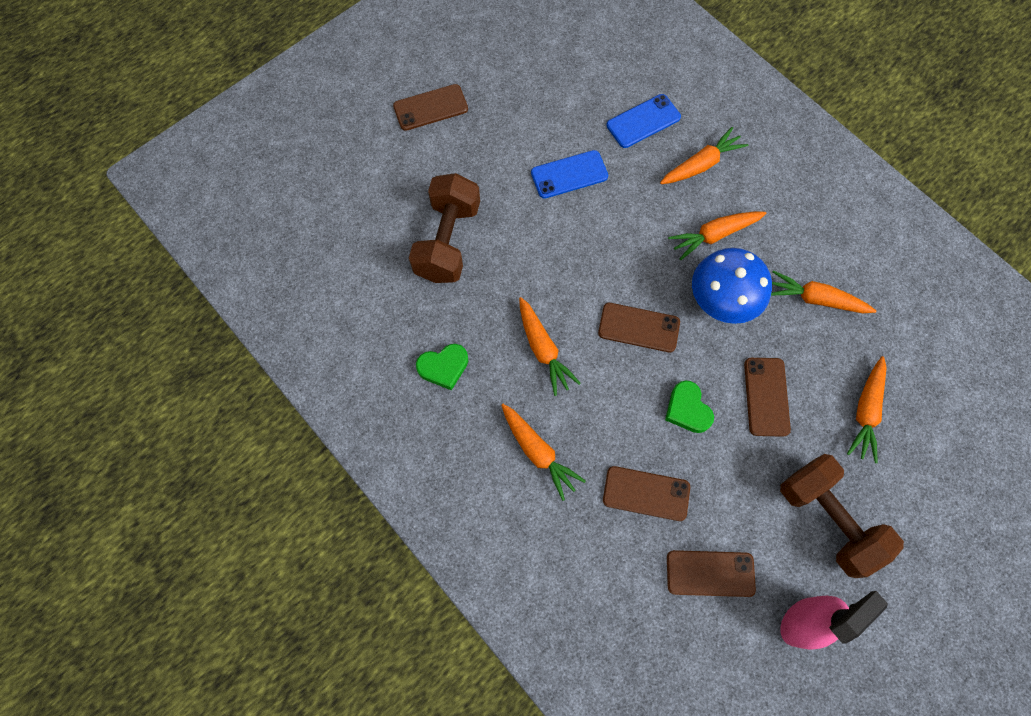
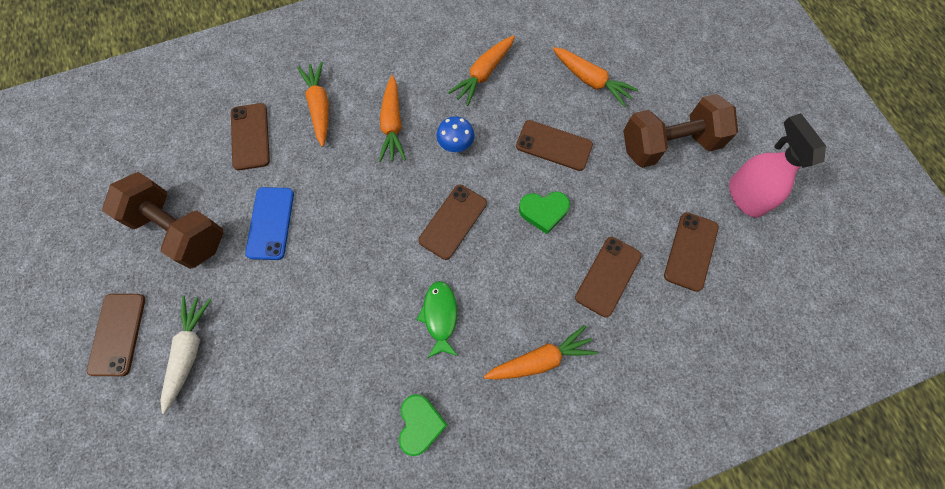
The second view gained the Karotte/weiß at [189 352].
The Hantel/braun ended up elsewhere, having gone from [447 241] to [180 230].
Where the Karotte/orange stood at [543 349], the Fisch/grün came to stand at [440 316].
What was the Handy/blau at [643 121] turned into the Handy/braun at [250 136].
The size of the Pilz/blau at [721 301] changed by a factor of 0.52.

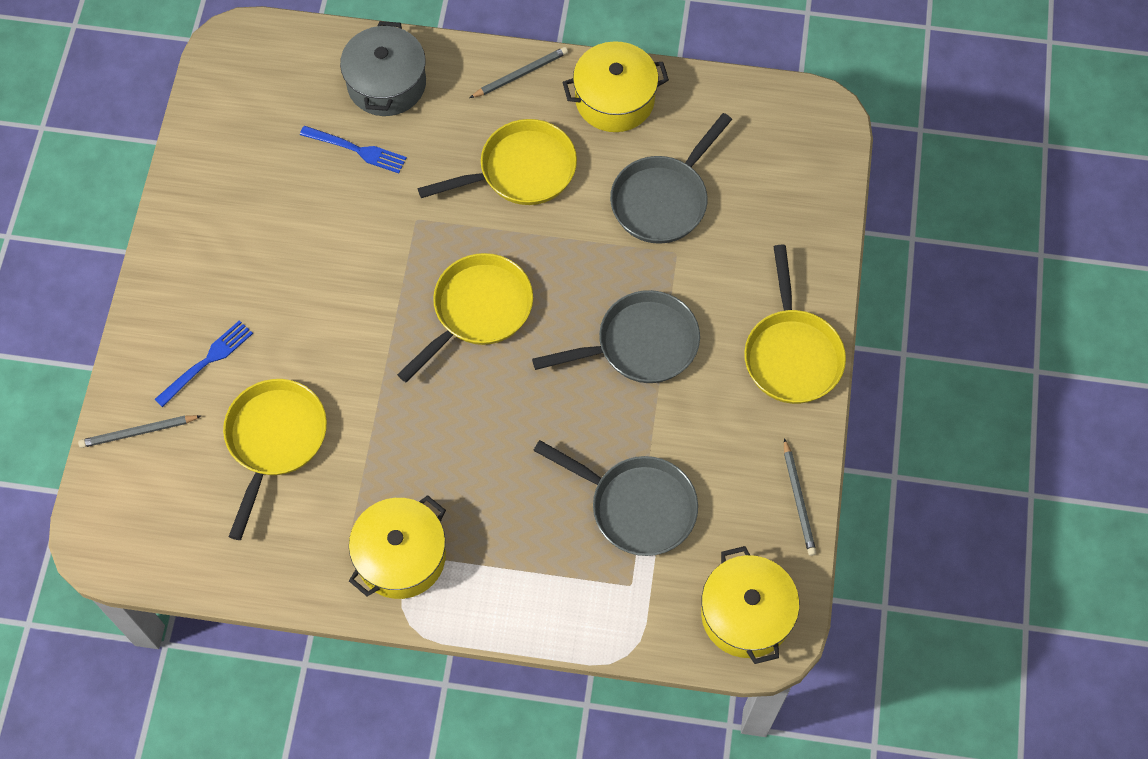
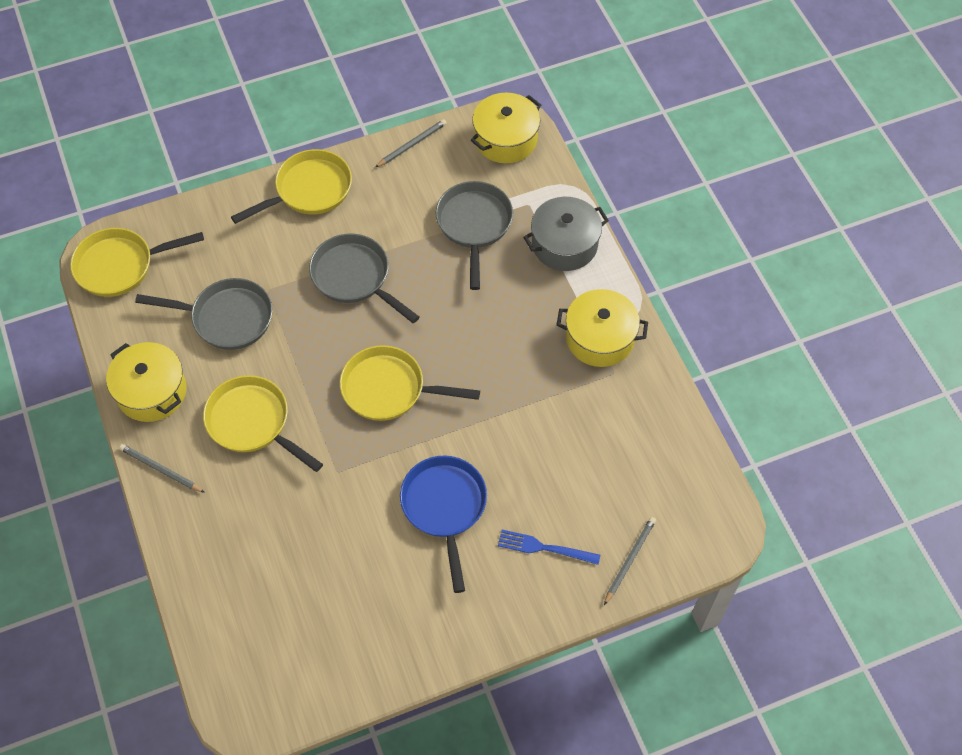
The second view lost the Gabel/blau at [357 150].
The second view gained the Pfanne/blau at [444 508].
The Pfanne/gelb ended up elsewhere, having gone from [274 440] to [120 266].
The Kochtopf/grau ended up elsewhere, having gone from [386 84] to [564 244].
The Bleistift/grau at [138 432] ended up facing another way, 105 degrees counterclockwise from before.

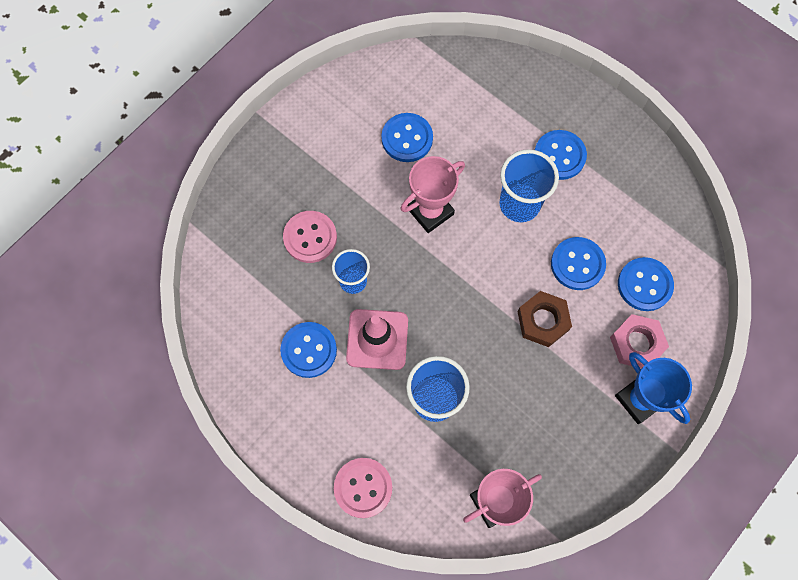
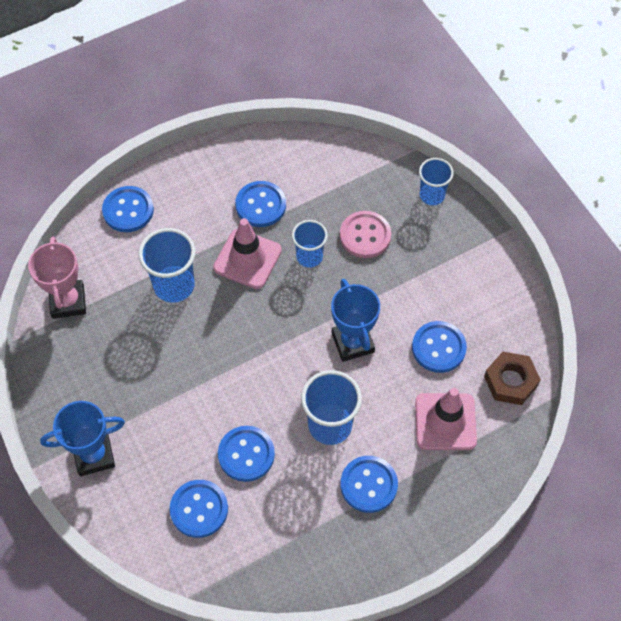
The second view lost the Sechskantmutter/rosa at [636 343].
The second view gained the Leitkegel/rosa at [445 422].
The second view gained the Becher/blau at [432 195].
The Sechskantmutter/braun ended up elsewhere, having gone from [543 321] to [510 381].
What was the Knopf/rosa at [363 488] turned into the Knopf/blau at [128 210].
What was the Pokal/rosa at [430 211] turned into the Pokal/blau at [352 342].

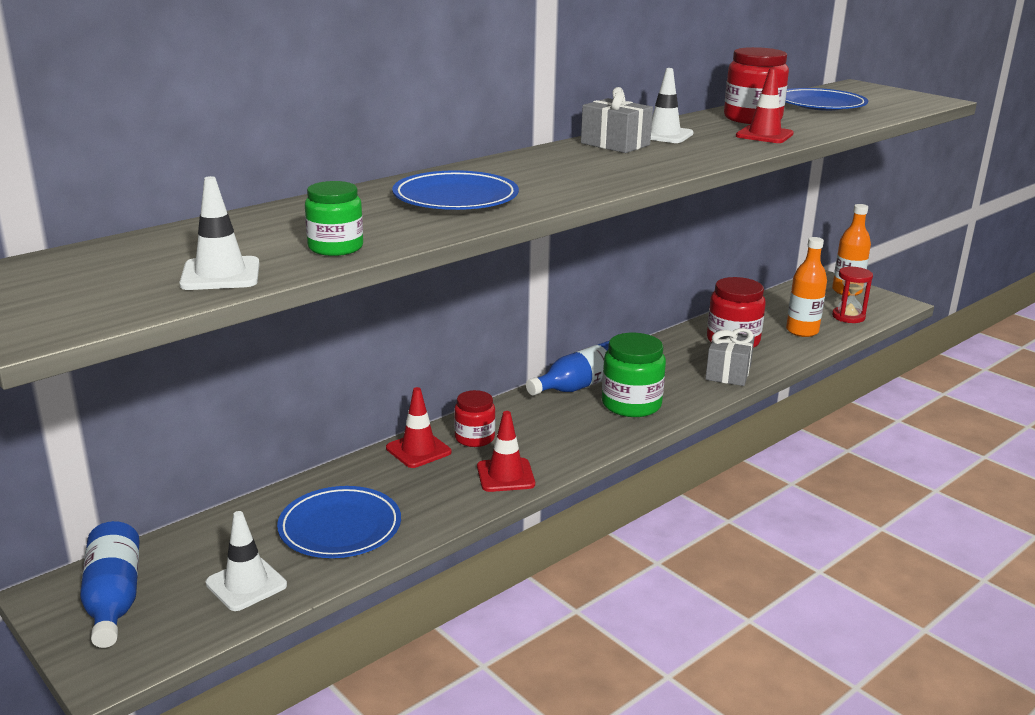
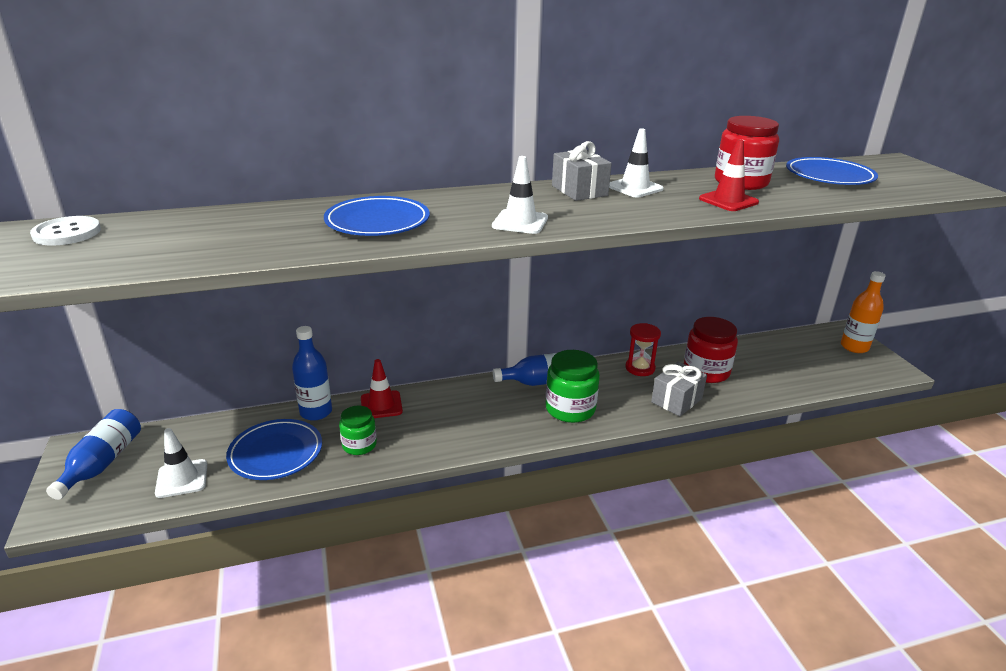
The second view lost the Einmachglas/rot at [474 438].
The second view lost the Leitkegel/rot at [505 475].
The second view lost the Flasche/orange at [802 331].
The second view gained the Knopf/weiß at [67 233].
The second view gained the Flasche/blau at [316 412].
The Leitkegel/weiß ended up elsewhere, having gone from [220 274] to [520 222].
The Einmachglas/grün ended up elsewhere, having gone from [335 247] to [359 445].
The Sanduhr/rot ended up elsewhere, having gone from [848 317] to [640 368].

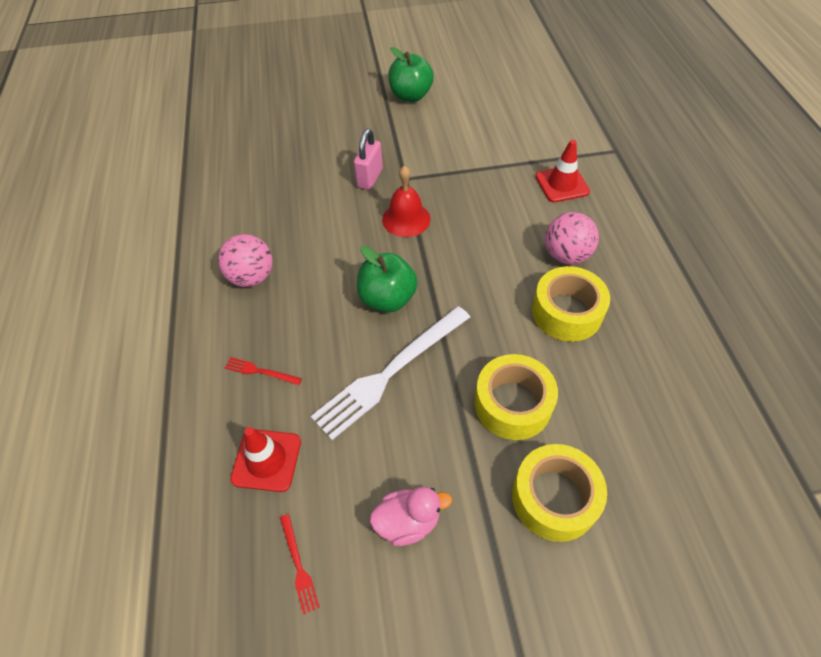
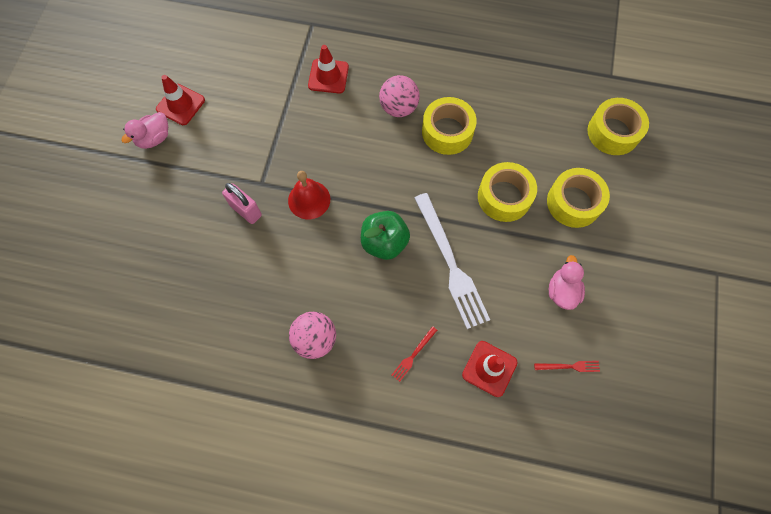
The second view gained the Leitkegel/rot at [180 105].
The second view gained the Klebeband/gelb at [613 132].
Where the Apfel/grün stood at [410 96], the Ente/rosa came to stand at [154 138].

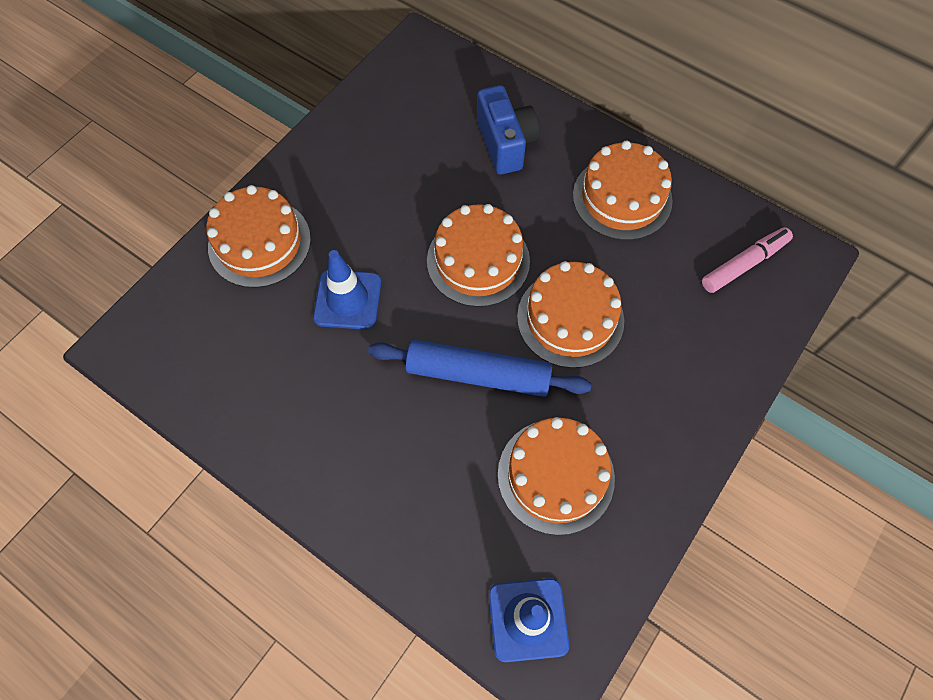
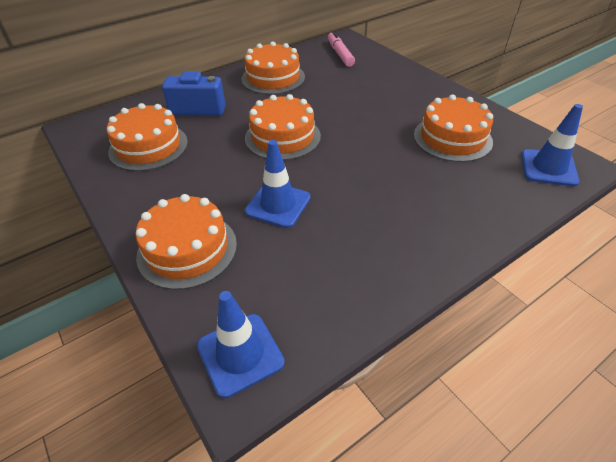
The second view lost the Nudelholz/blau at [478 374].
The second view gained the Leitkegel/blau at [240 354].
The Kuchen/orange ended up elsewhere, having gone from [570 318] to [148 146].

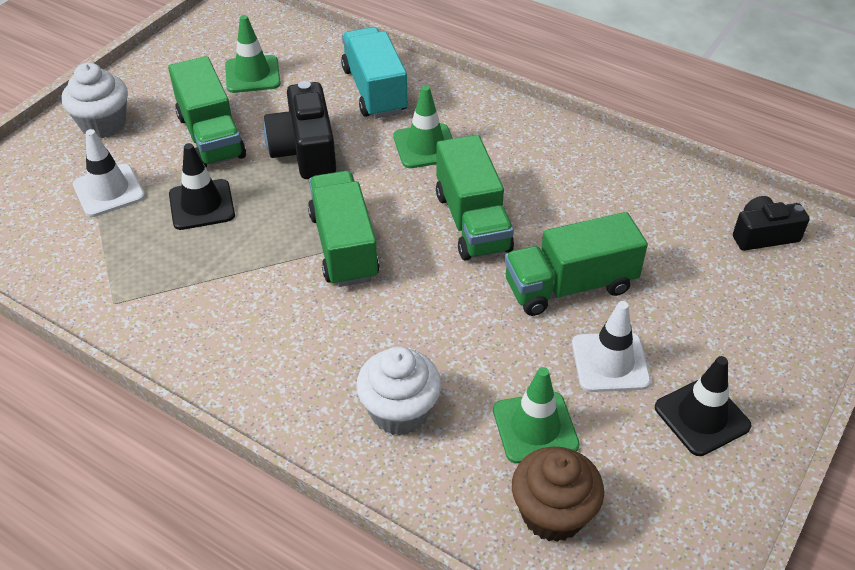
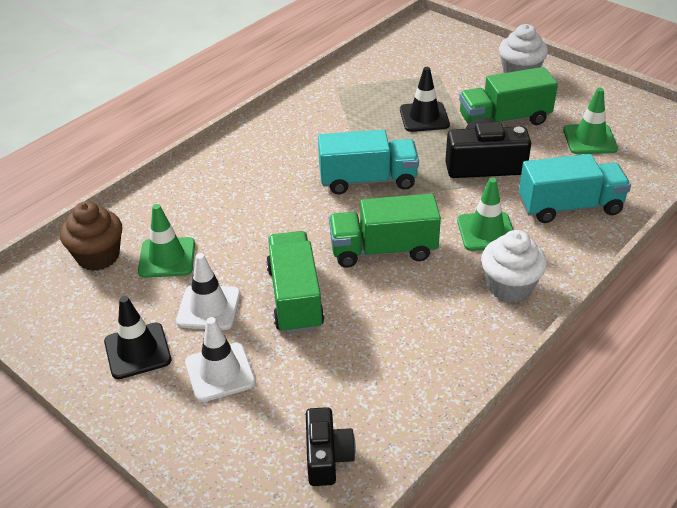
The Leitkegel/weiß ended up elsewhere, having gone from [109 191] to [220 372].
The Muffin/weiß ended up elsewhere, having gone from [399 411] to [509 287].
What was the Lastwagen/grün at [343 246] turned into the Lastwagen/türkis at [368 180].

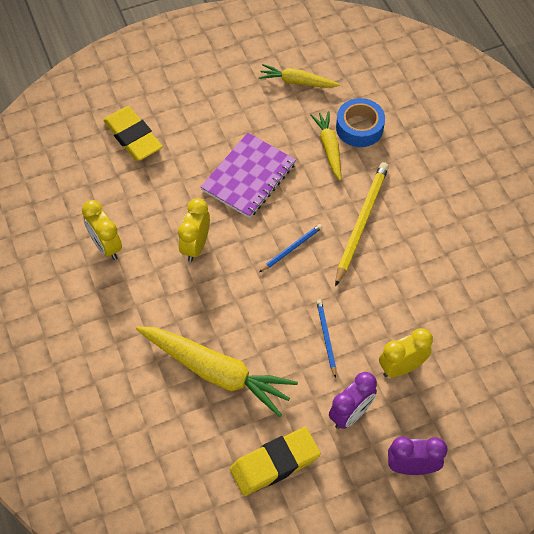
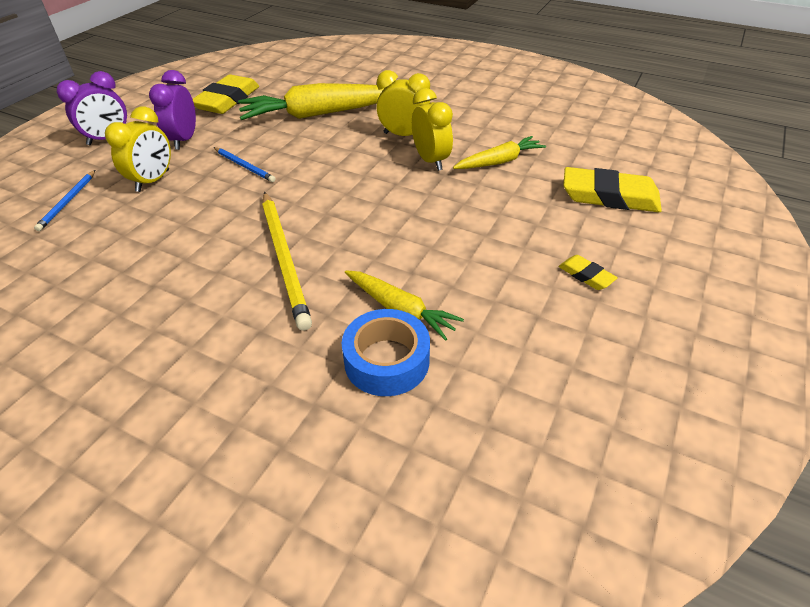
The second view lost the Notizbuch/lila at [249 177].
The second view gained the Radiergummi/gelb at [586 275].
The Wecker/gelb ended up elsewhere, having gone from [106 246] to [404 135].
The Karotte/gelb ended up elsewhere, having gone from [297 82] to [499 161].
The Bleistift/blau ended up elsewhere, having gone from [292 248] to [68 202].

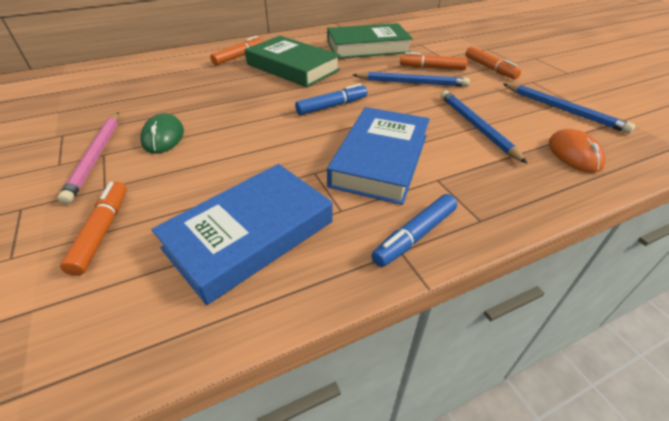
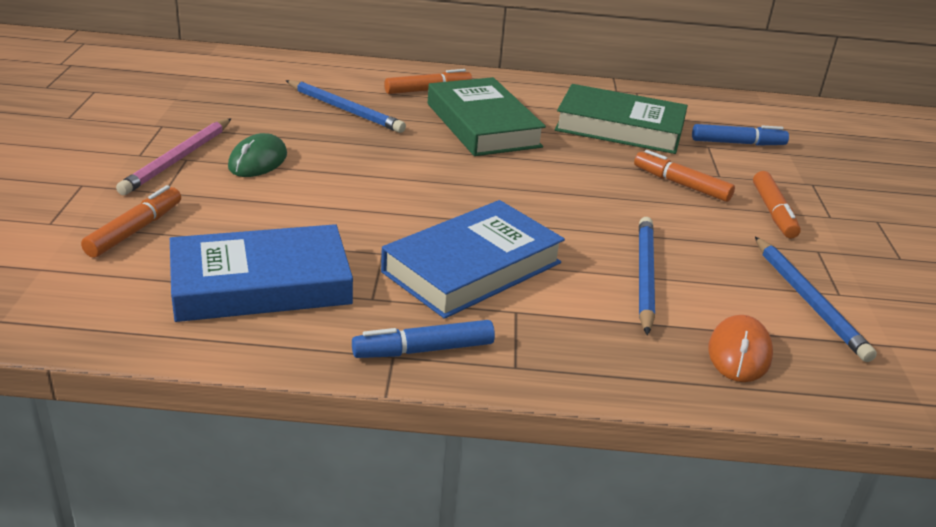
The Filzstift/blau ended up elsewhere, having gone from [332 106] to [737 143].
The Bleistift/blau ended up elsewhere, having gone from [412 83] to [345 110].

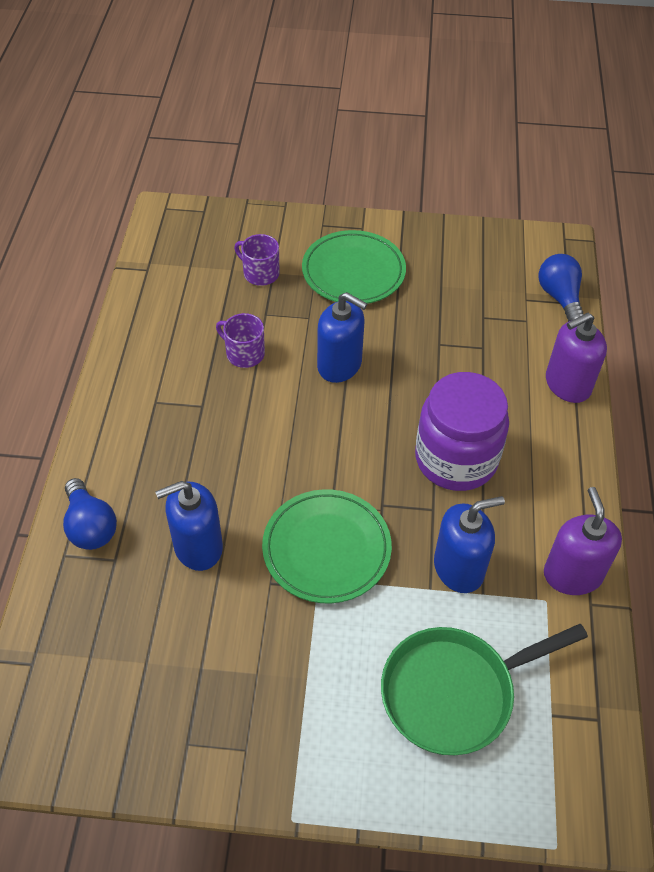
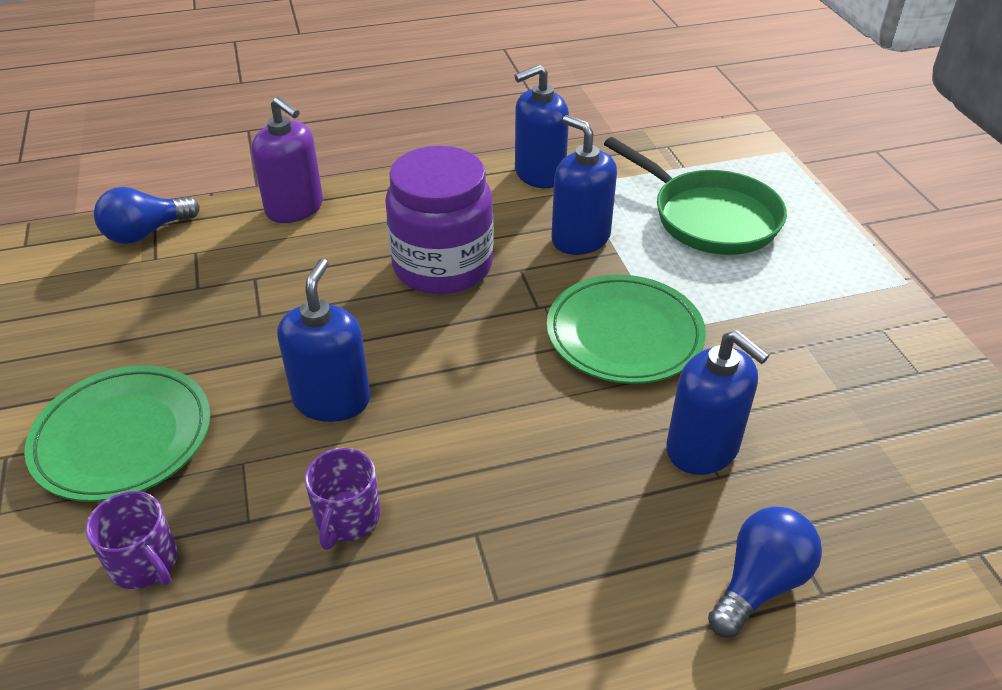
What was the Seifenspender/lila at [572 574] turned into the Seifenspender/blau at [539 174].
The Tasse/lila at [260 273] ended up facing another way, 60 degrees counterclockwise from before.

